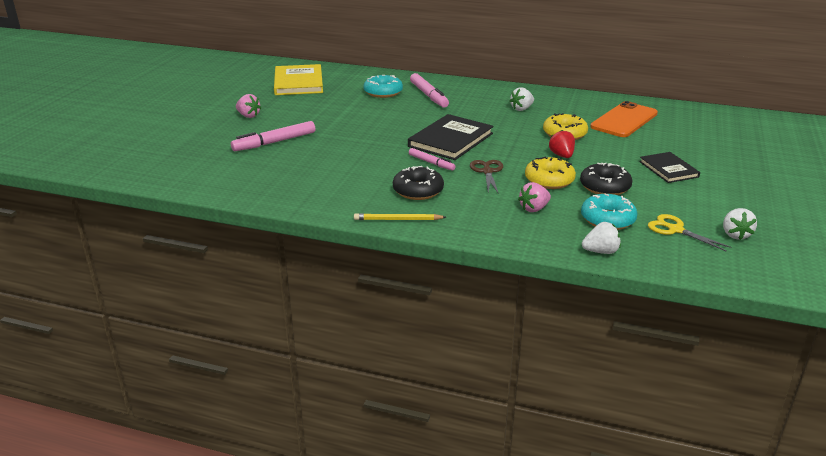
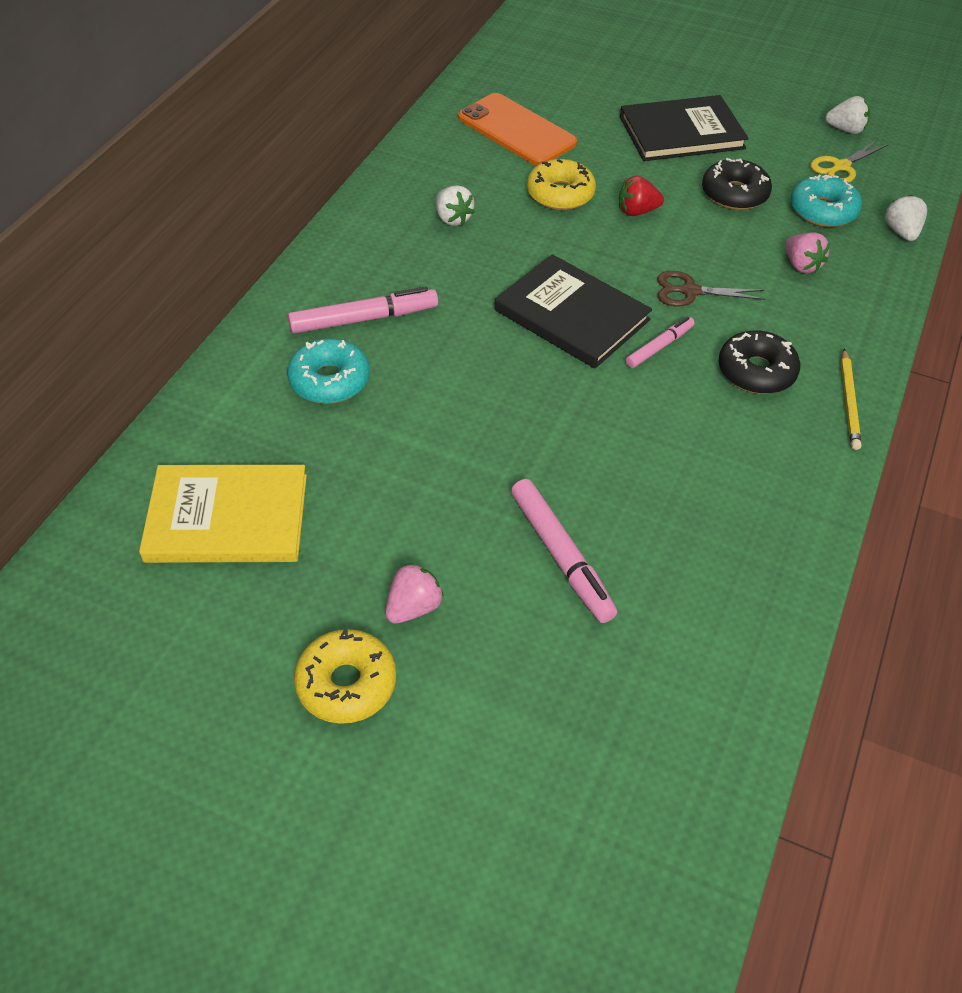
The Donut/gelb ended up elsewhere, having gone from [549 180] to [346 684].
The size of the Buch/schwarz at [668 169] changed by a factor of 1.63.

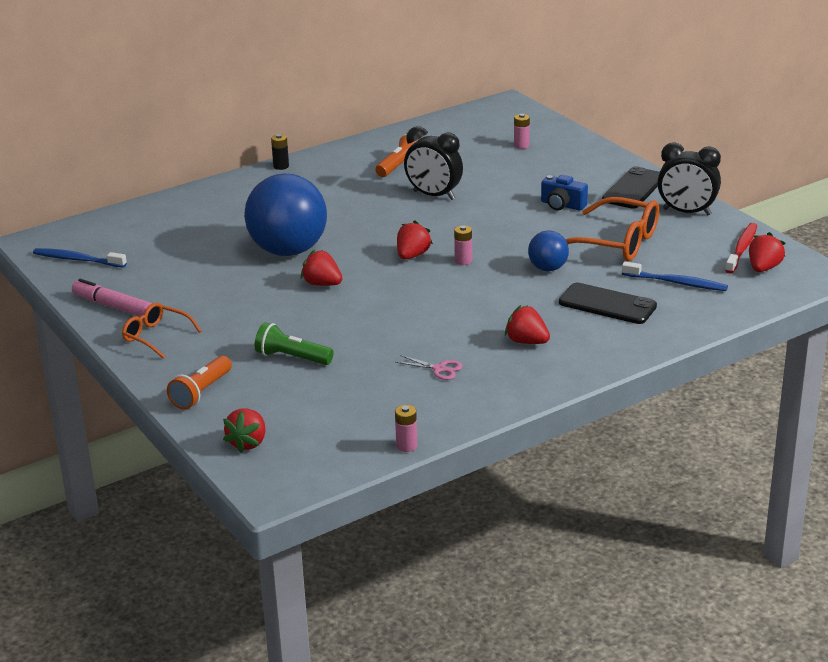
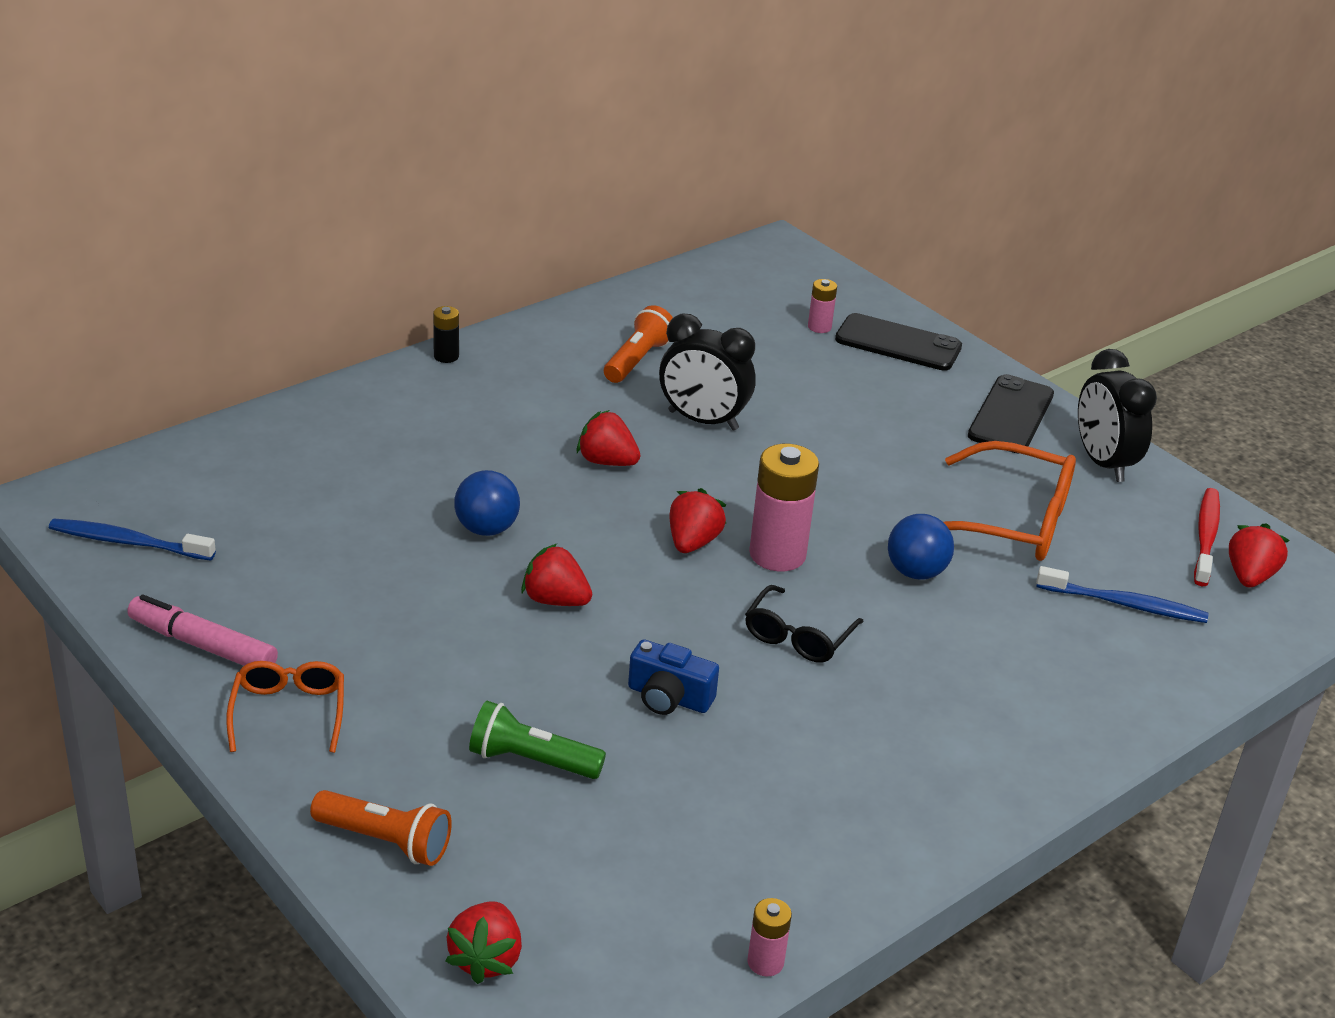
The second view lost the Schere/rosa at [439 369].
The second view gained the Brille/schwarz at [798 636].
The Erdbeere/rot ended up elsewhere, having gone from [526 342] to [607 461].
The Kamera/blau ended up elsewhere, having gone from [562 205] to [669 697].
The Handy/schwarz ended up elsewhere, having gone from [607 304] to [898 343].
The Brille/orange at [157 337] ended up facing another way, 60 degrees clockwise from before.
The Taschenlampe/orange at [201 392] ended up facing another way, 90 degrees counterclockwise from before.
The Wecker/schwarz at [686 212] ended up facing another way, 60 degrees clockwise from before.
The size of the Ball/blau at [288 251] changed by a factor of 0.48.
The size of the Batterie/rosa at [463 261] changed by a factor of 1.99.

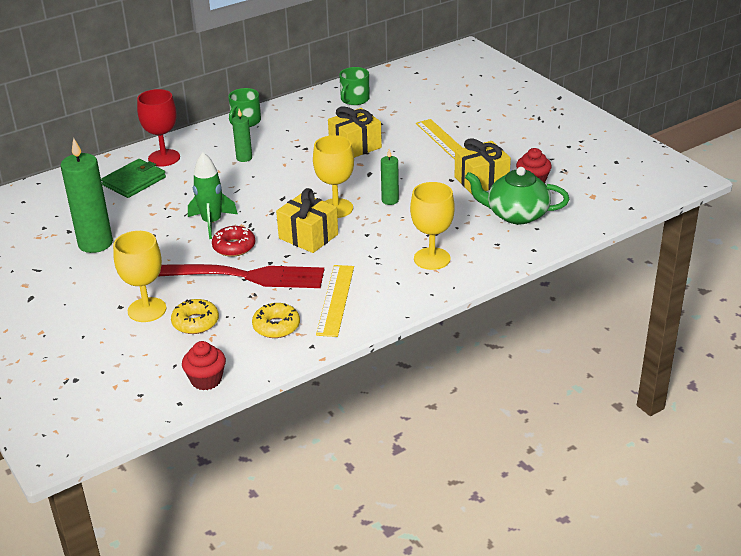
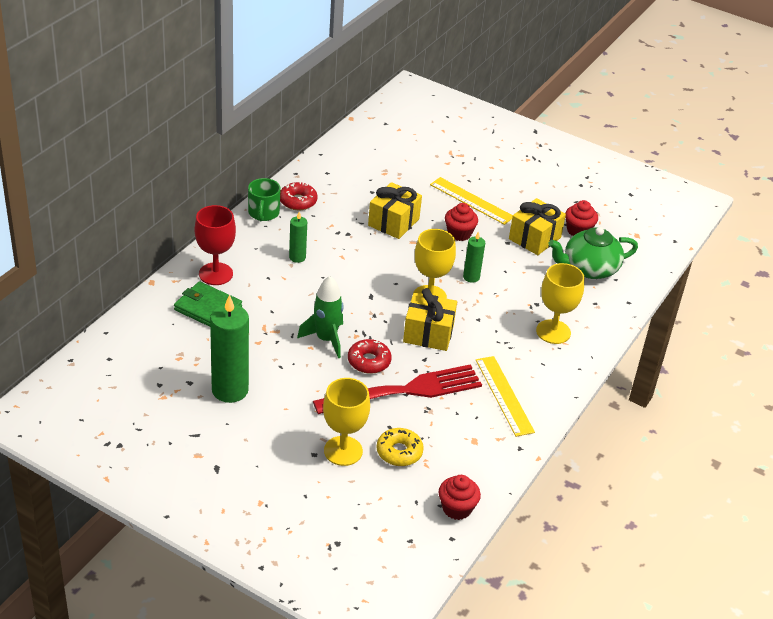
The second view lost the Donut/gelb at [276 326].
The second view lost the Tasse/grün at [354 99].
The second view gained the Donut/rot at [298 201].
The second view gained the Muffin/rot at [459 233].
The Geldbörse/grün at [134 181] ended up facing another way, 75 degrees counterclockwise from before.

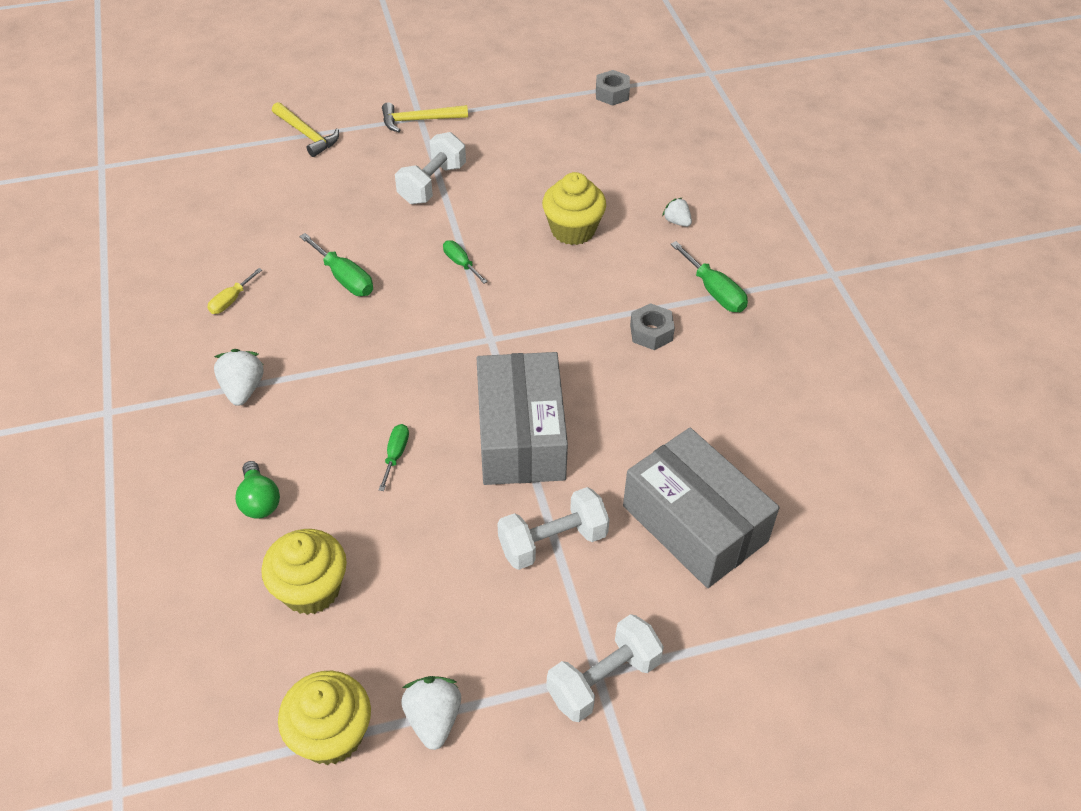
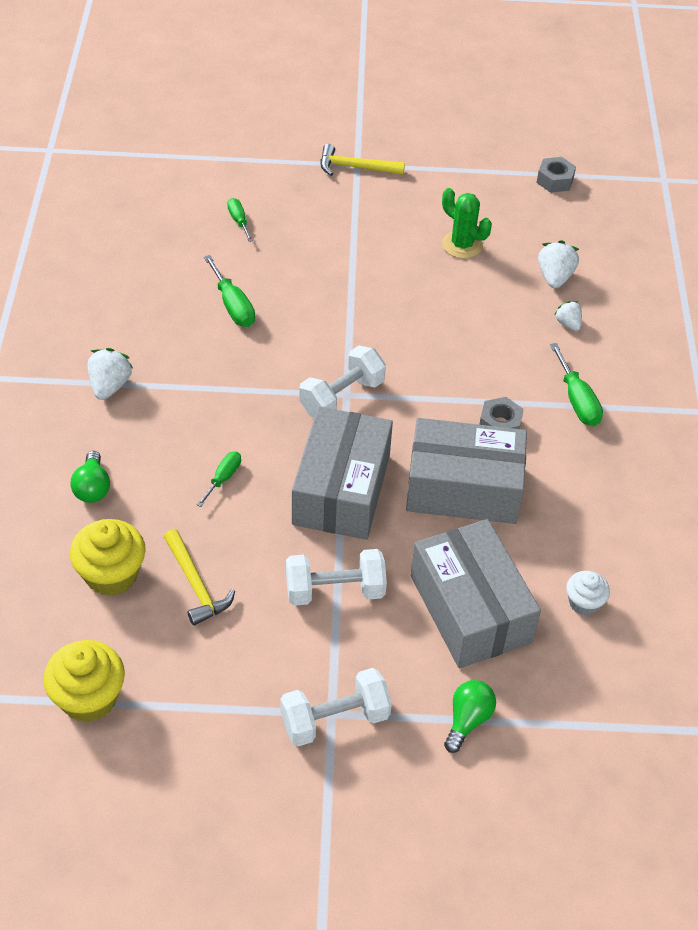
The second view lost the Schraubenzieher/gelb at [231 300].
The second view lost the Muffin/gelb at [573 230].
The second view gained the Schachtel/grau at [463 487].
The second view gained the Kaktus/grün at [462 245].
The second view gained the Glühbirne/grün at [467 720].
The second view gained the Muffin/weiß at [584 603].
The Hammer/gelb ended up elsewhere, having gone from [307 134] to [196 584].
The Hantel/weiß ended up elsewhere, having gone from [432 184] to [342 397].
The Erdbeere/weiß ended up elsewhere, having gone from [433 719] to [555 277].
The Schraubenzieher/grün ended up elsewhere, having gone from [460 263] to [239 221].

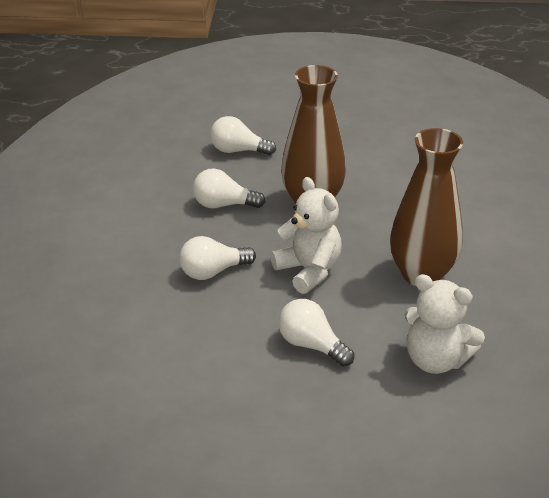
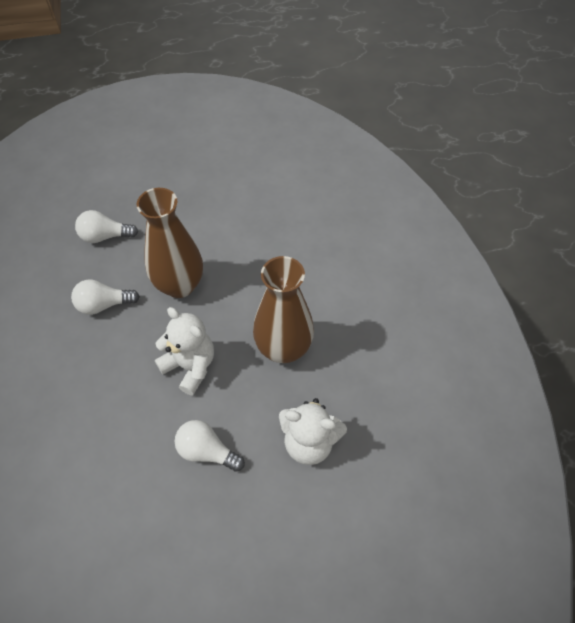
The second view lost the Glühbirne/weiß at [213 272].

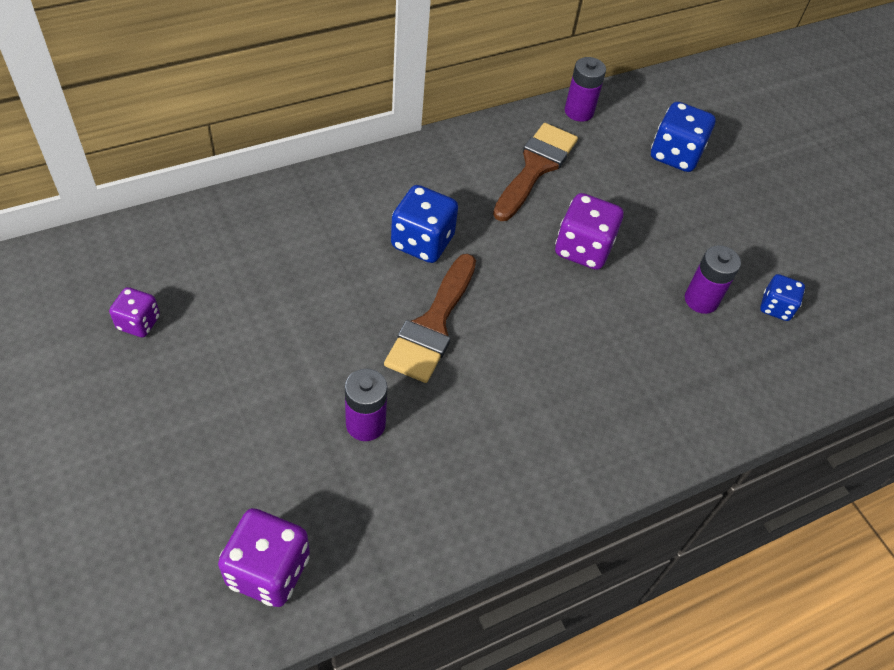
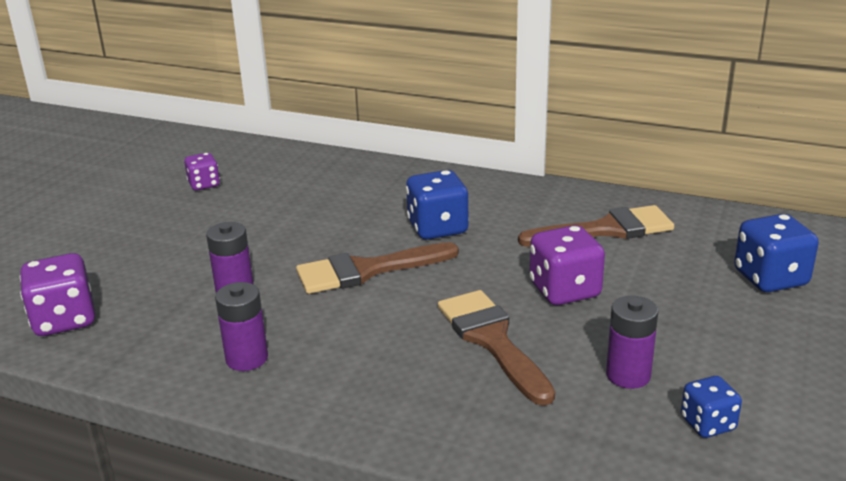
The second view gained the Pinsel/braun at [492 340].
The Batterie/lila ended up elsewhere, having gone from [579 111] to [247 358].

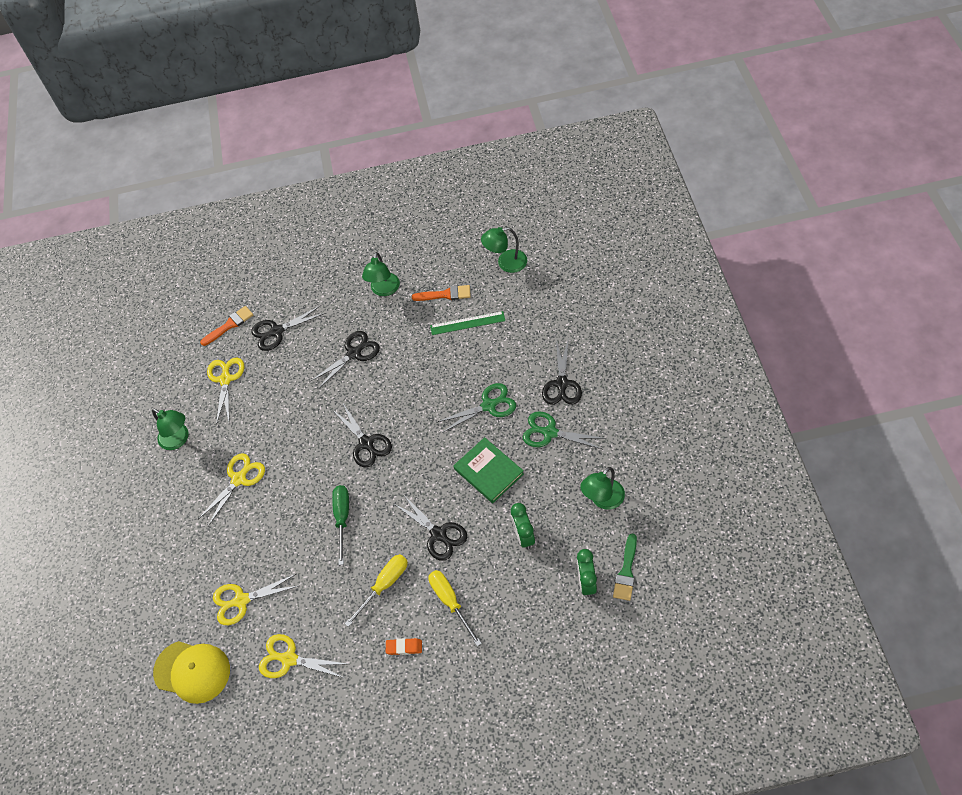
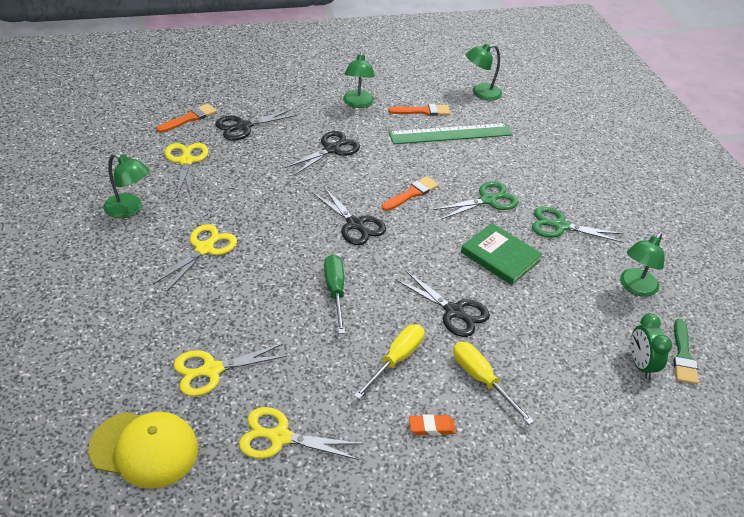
The second view lost the Wecker/grün at [523 536].
The second view lost the Schere/schwarz at [561 384].
The second view gained the Pinsel/orange at [411 194].
The size of the Lineal/grün at [467 323] changed by a factor of 1.57.

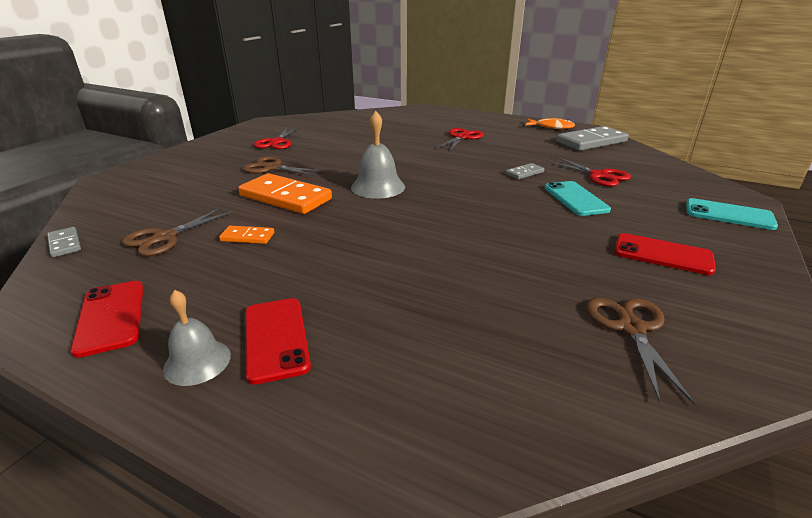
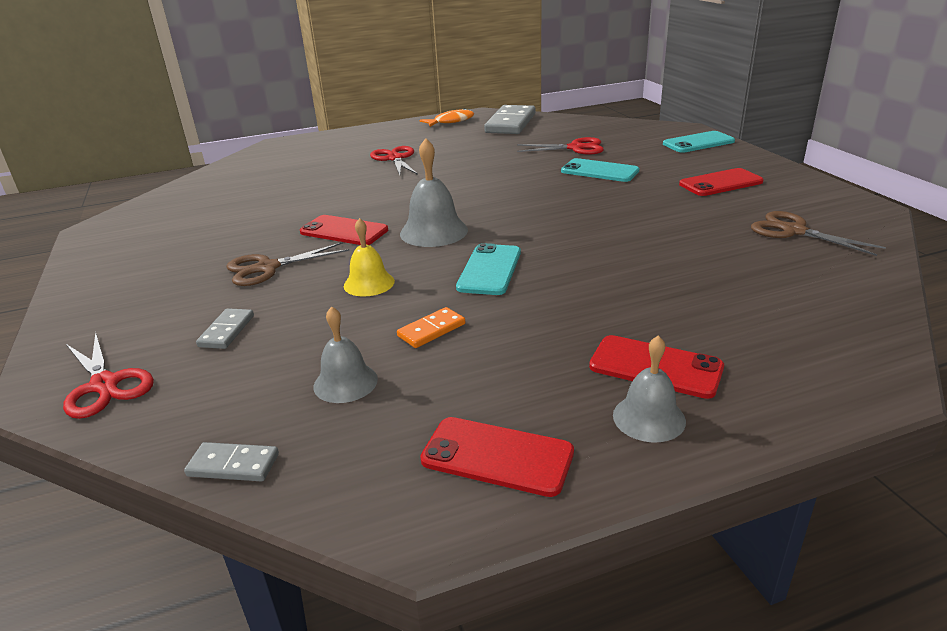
The second view gained the Handy/rot at [344 231].
The second view gained the Handy/türkis at [489 270].
The Schere/rot ended up elsewhere, having gone from [277 142] to [105 385].
The Dominostein/grau ended up elsewhere, having gone from [524 173] to [226 331].
Where the Schere/braun stood at [165 238], the Glocke/grau came to stand at [345 382].
Where the Dominostein/orange stood at [285 197], the Glocke/gelb came to stand at [369 283].

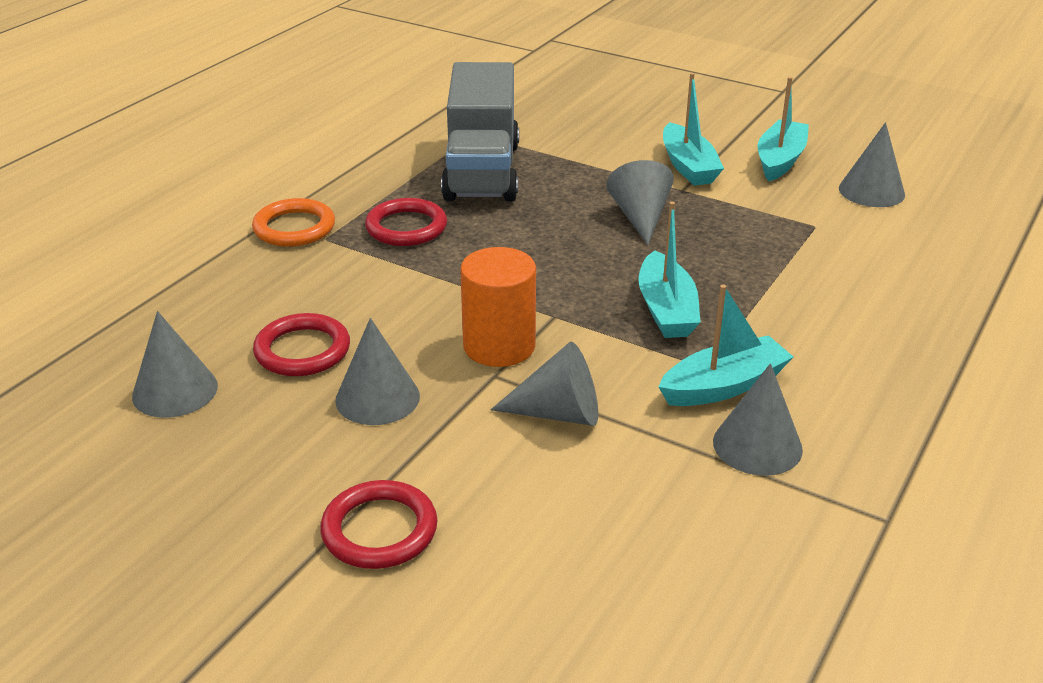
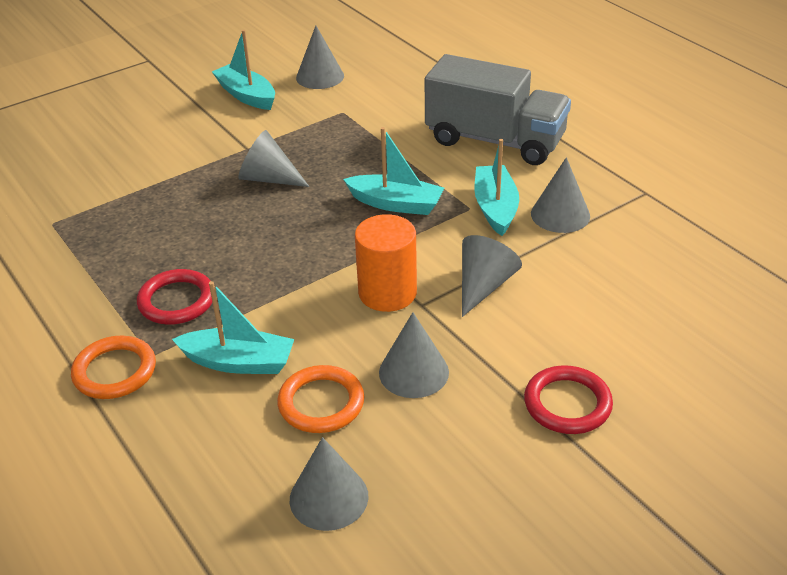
The Lastwagen/grau ended up elsewhere, having gone from [482 171] to [495 140].
The Boot/türkis ended up elsewhere, having gone from [688 166] to [238 362].
What was the Ring/rot at [302 350] turned into the Ring/orange at [321 403].

